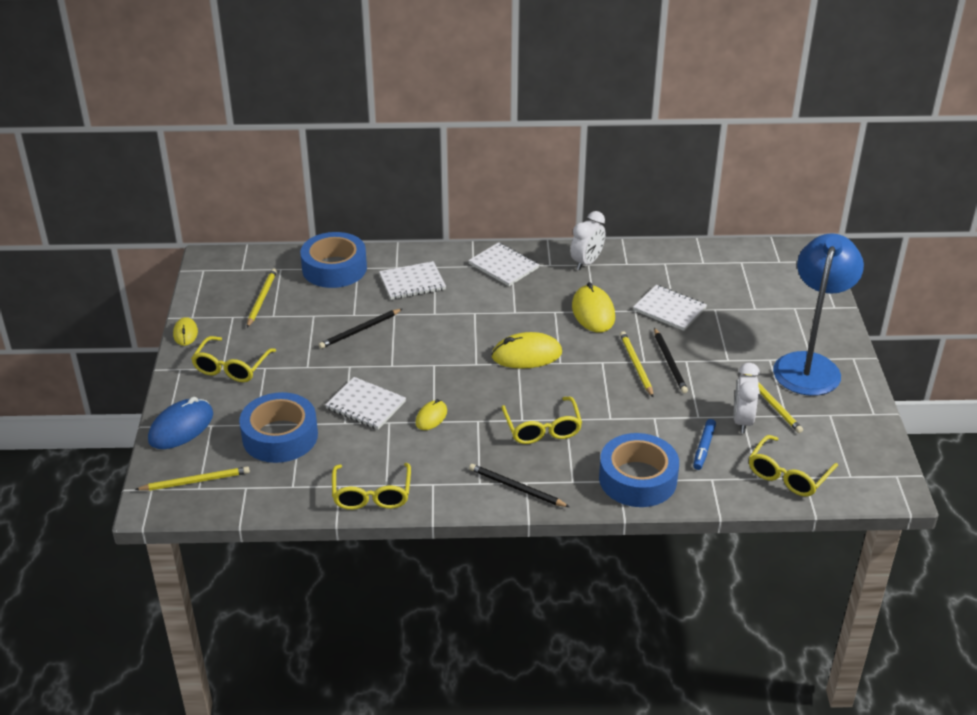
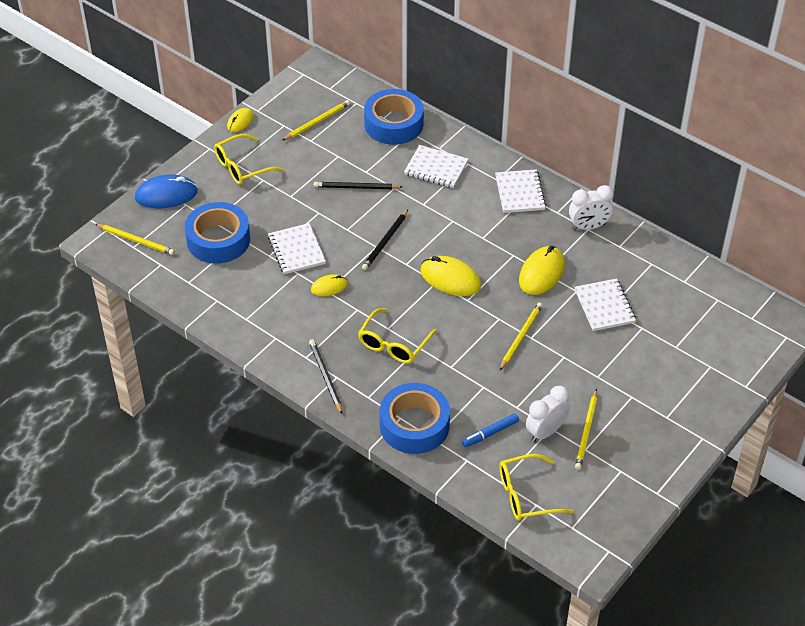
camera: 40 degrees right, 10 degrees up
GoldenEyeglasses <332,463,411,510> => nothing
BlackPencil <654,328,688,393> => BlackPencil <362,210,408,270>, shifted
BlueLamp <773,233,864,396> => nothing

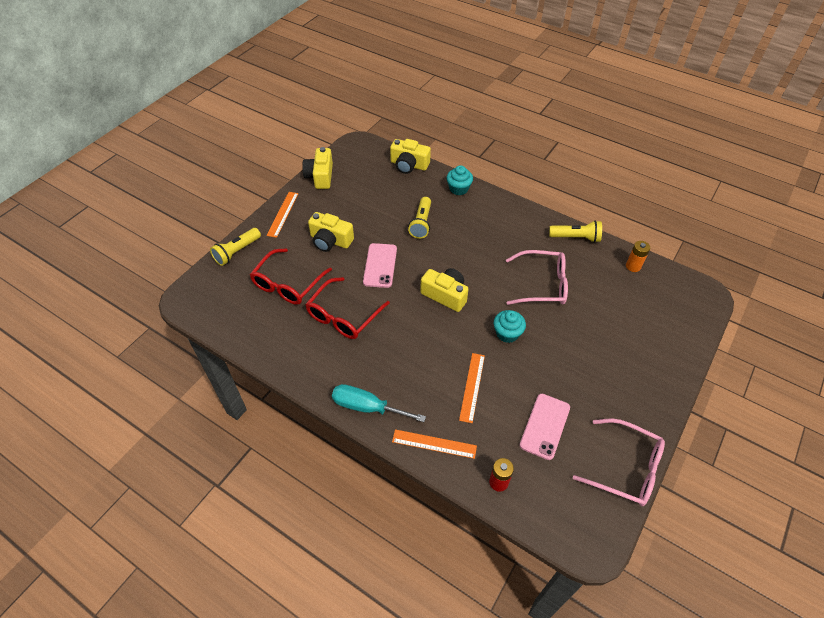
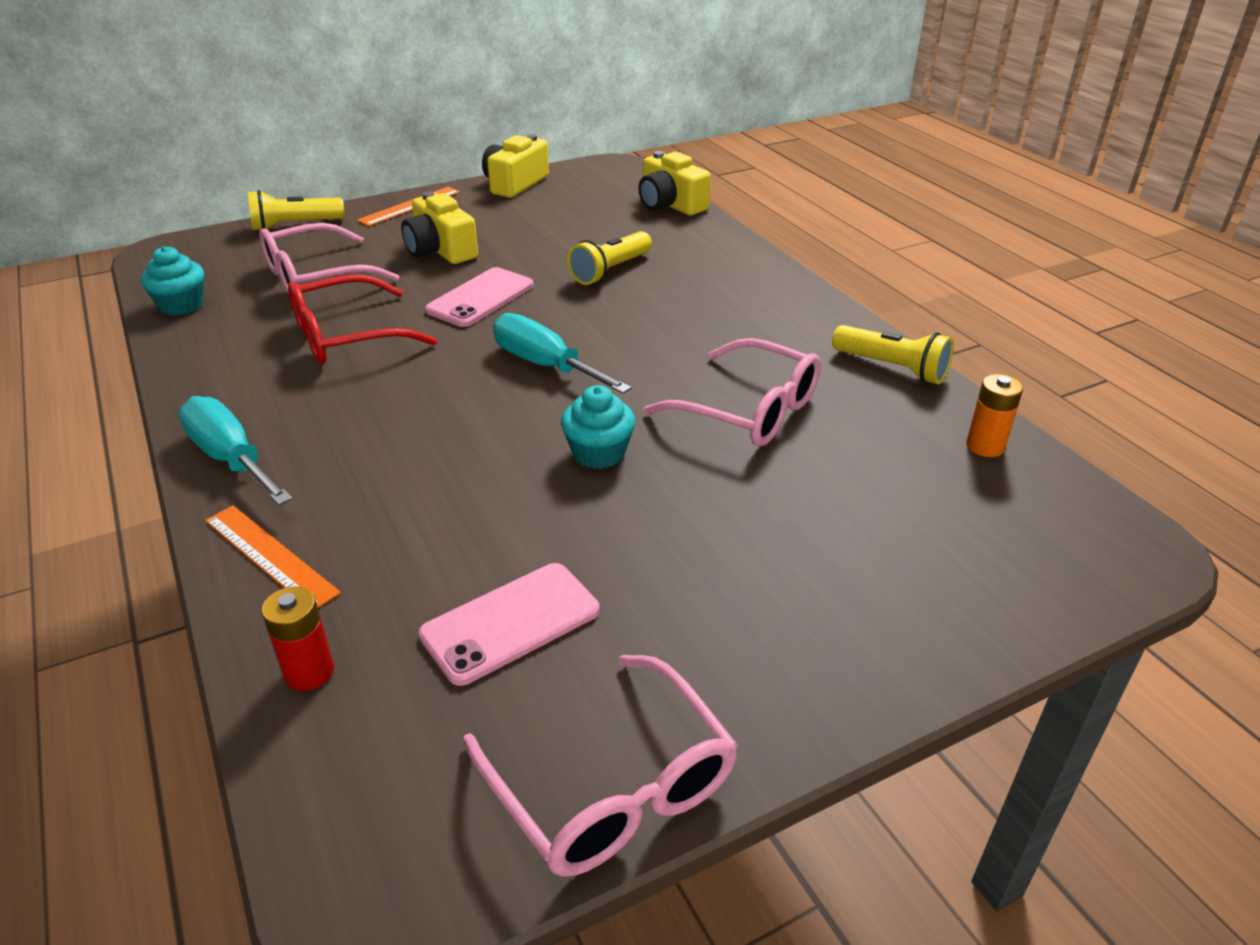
camera: 30 degrees right, 15 degrees down
CrimsonEyeglasses <250,248,332,305> => RosePinkEyeglasses <259,223,399,294>
GoldenCompactCamera <420,268,468,312> => TurquoiseScrewdriver <493,313,632,394>
TurquoiseCupcake <447,165,473,195> => TurquoiseCupcake <141,246,204,316>, shifted
OrangeColouredMeasuringStick <459,353,485,423> => nothing

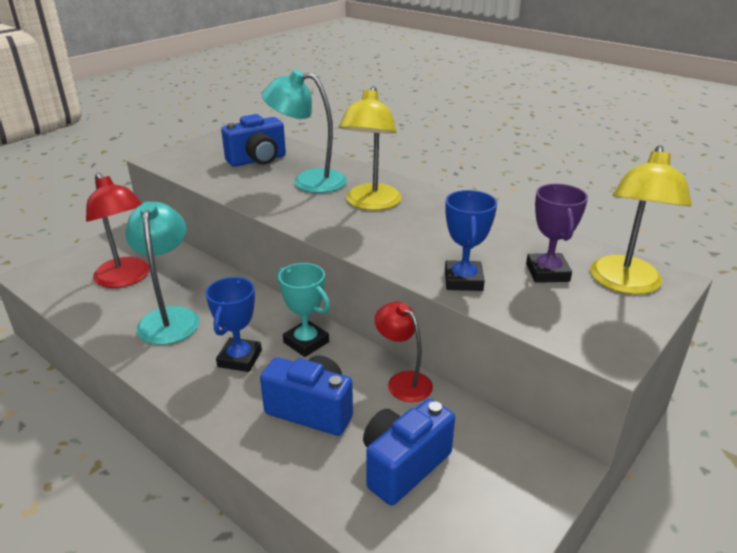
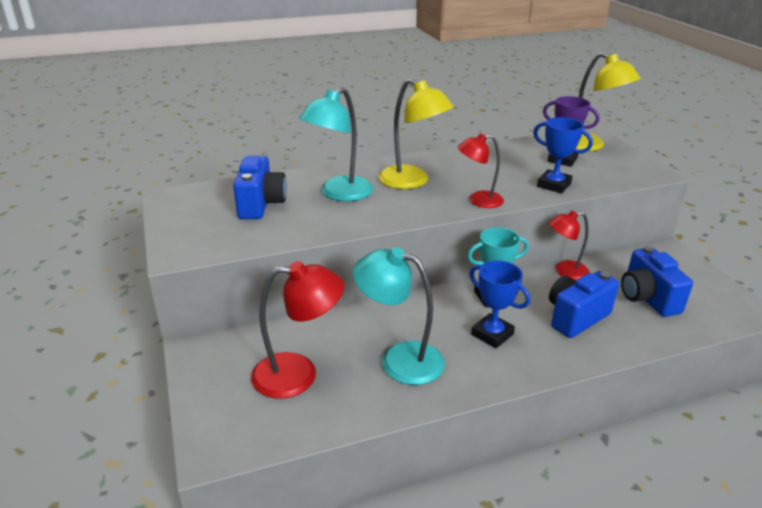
camera: 60 degrees left, 0 degrees up
nothing => CrimsonLamp <458,133,504,208>

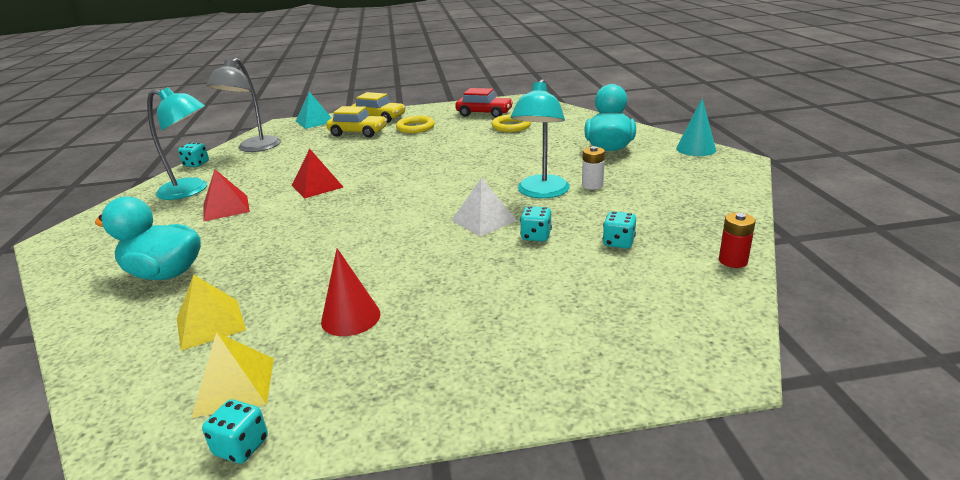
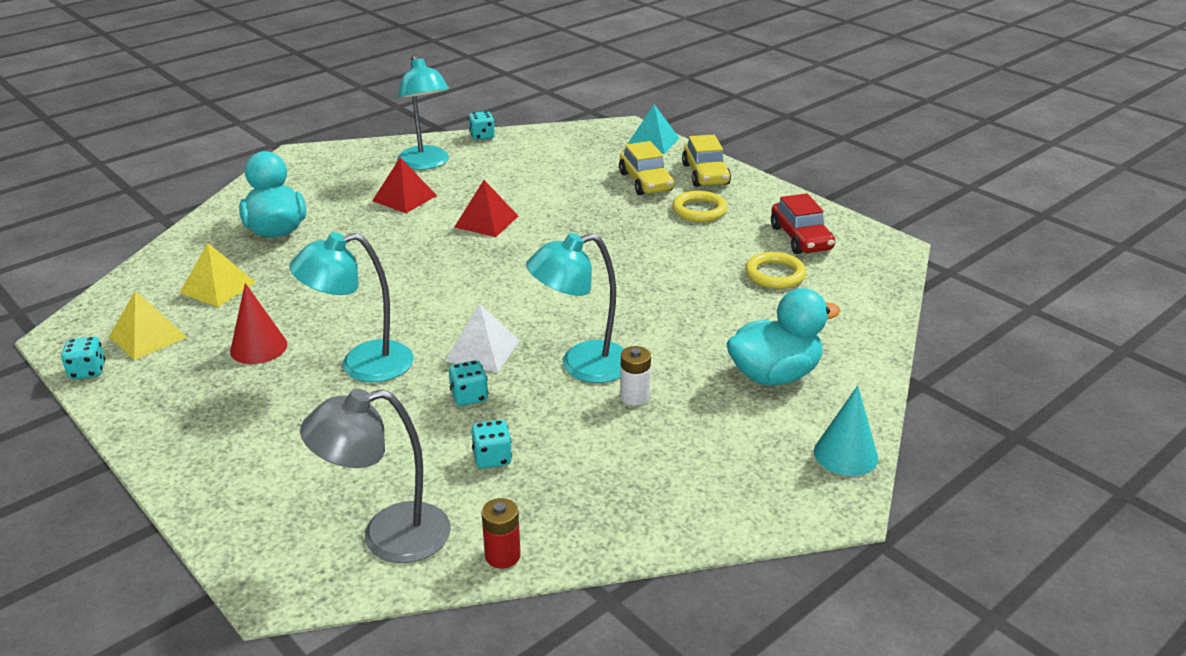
camera: 55 degrees right, 5 degrees up
GreyLamp <206,58,281,152> => GreyLamp <300,388,451,563>, shifted
nothing => TurquoiseLamp <290,232,414,382>

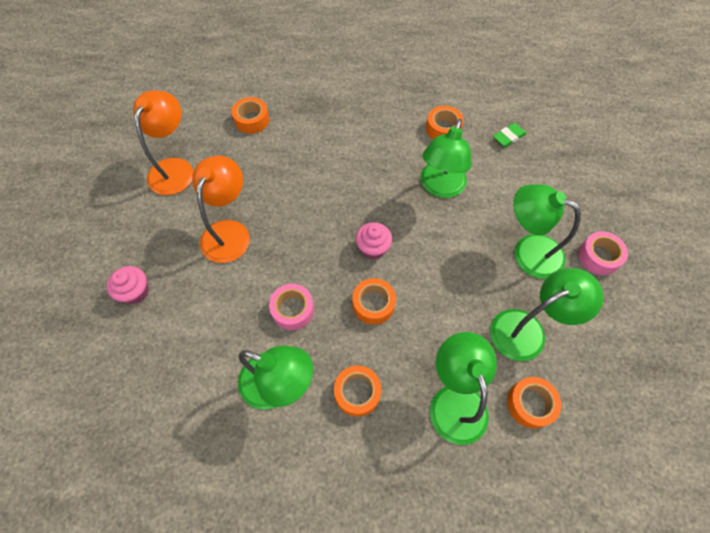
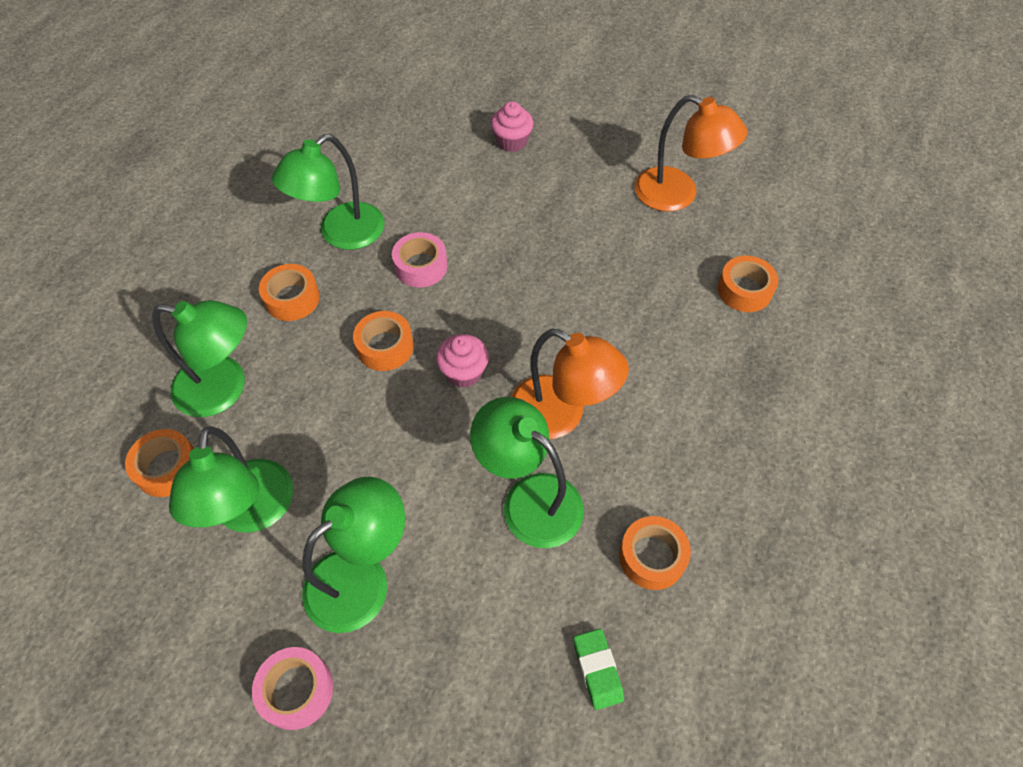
camera: 110 degrees right, 5 degrees down
OrangeColouredLamp <192,156,250,263> => OrangeColouredLamp <511,329,629,439>, shifted

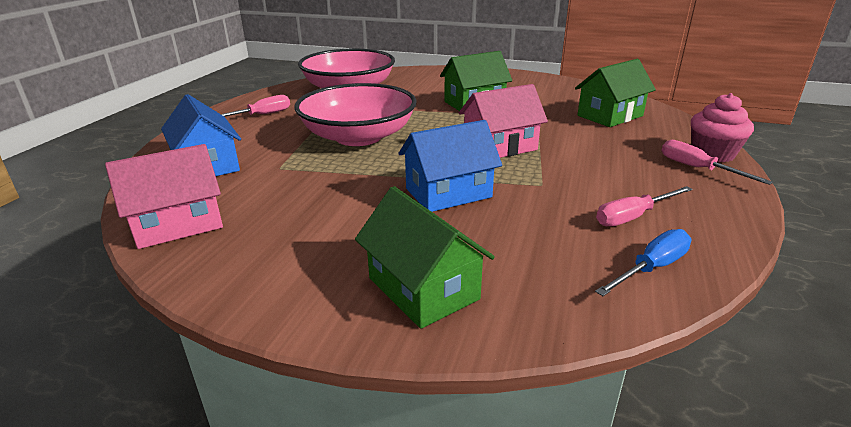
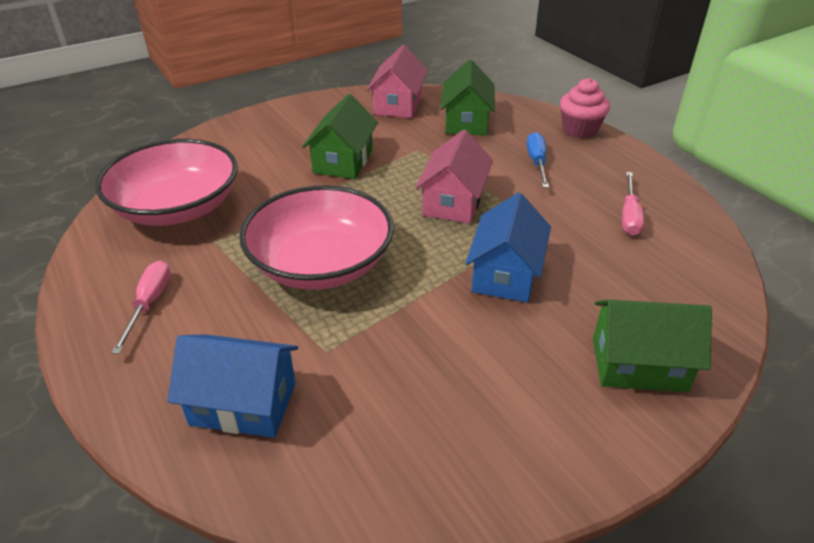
camera: 50 degrees left, 10 degrees up
RosePinkHouse <105,144,223,249> => RosePinkHouse <367,45,428,118>, shifted
BlueScrewdriver <595,229,692,296> => BlueScrewdriver <527,132,549,188>, shifted
RosePinkScrewdriver <661,140,773,185> => nothing

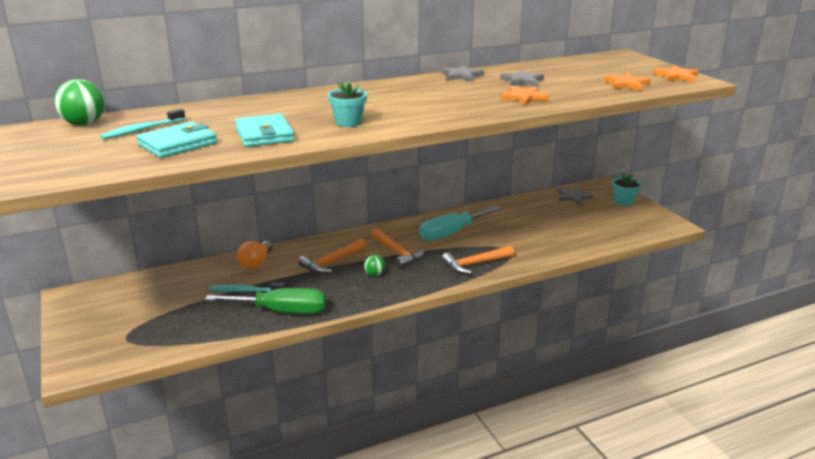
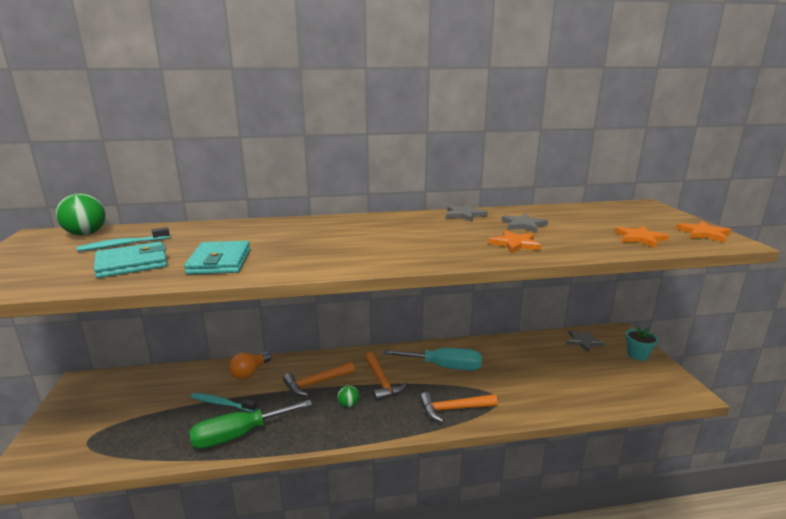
camera: 15 degrees right, 5 degrees down
LeafGreenScrewdriver <205,288,326,314> => LeafGreenScrewdriver <189,400,312,449>, 135 degrees clockwise
TurquoiseFlowerPot <328,81,367,127> => nothing
TurquoiseScrewdriver <419,206,501,241> => TurquoiseScrewdriver <383,348,482,371>, 150 degrees counterclockwise

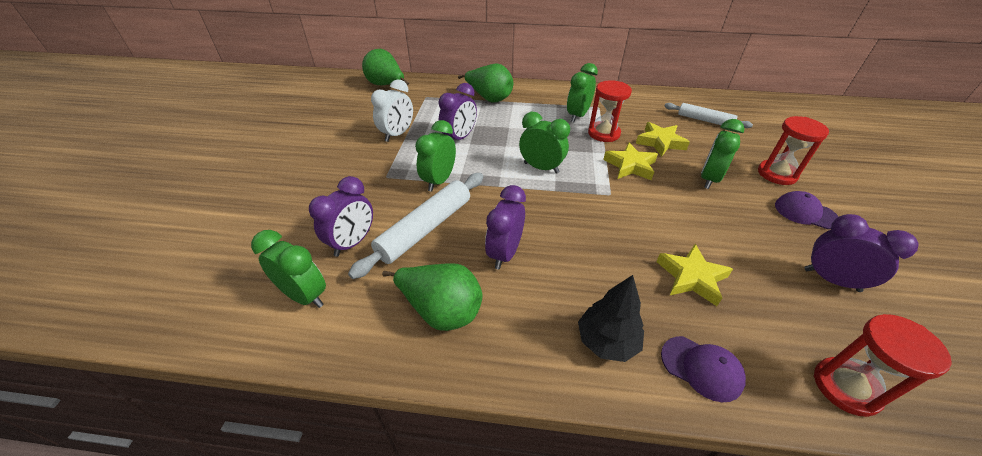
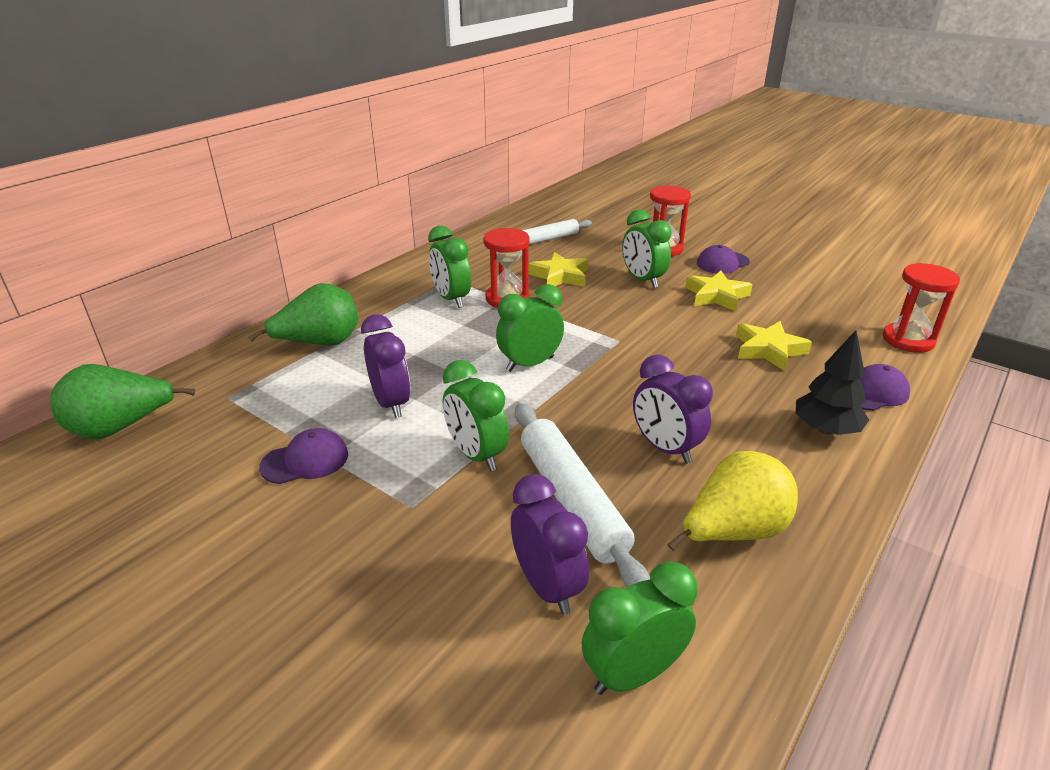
camera: 60 degrees left, 10 degrees down
SnowWhiteBedsideClock <371,79,413,142> => PurplePeakedCap <259,428,348,484>
LeafGreenPearFruit <382,263,482,331> => GoldenPearFruit <667,451,798,551>
GoldenFivePointedStar <603,142,658,180> => GoldenFivePointedStar <685,271,753,311>, shifted
PurpleBedsideClock <804,214,919,292> => nothing

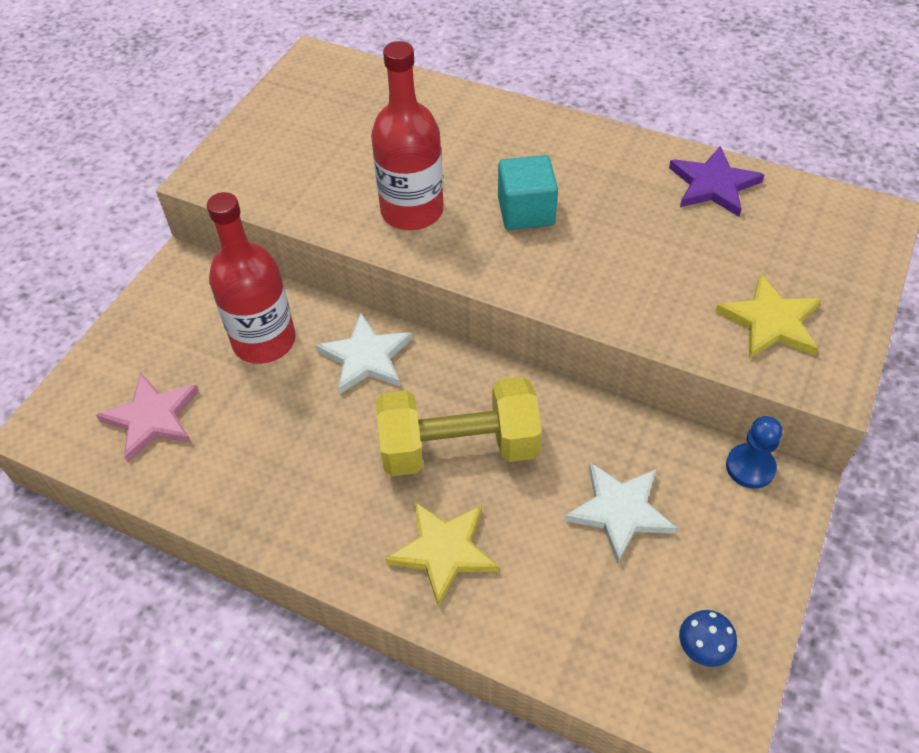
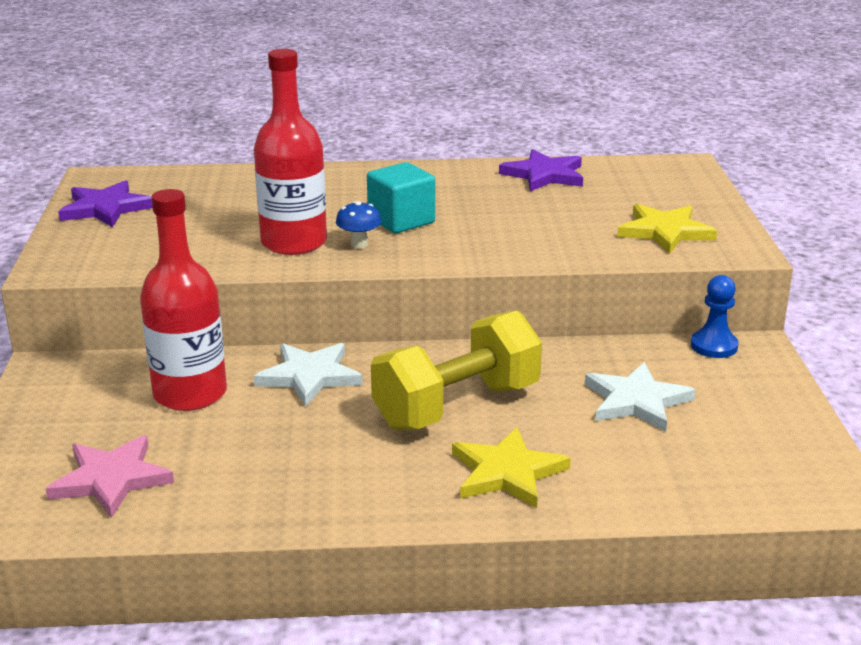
camera: 30 degrees left, 25 degrees down
BlueFungus <679,610,737,667> => BlueFungus <336,201,382,249>, shifted
nothing => PurpleFivePointedStar <58,180,153,227>

